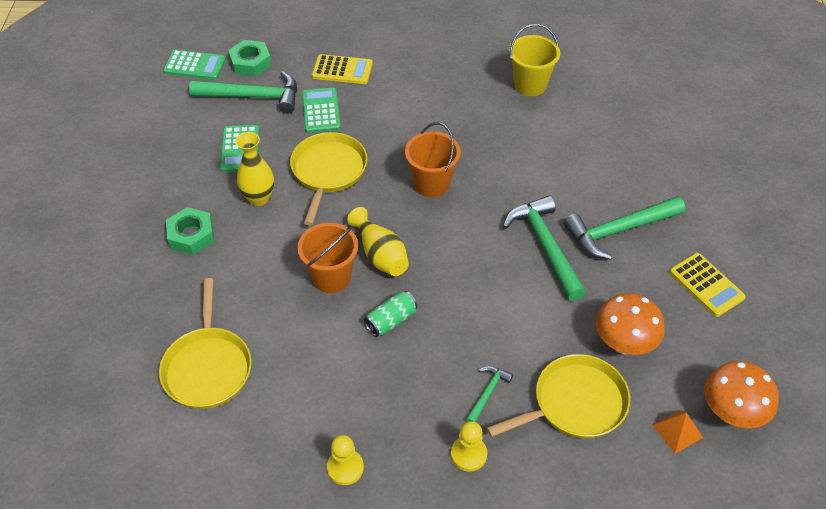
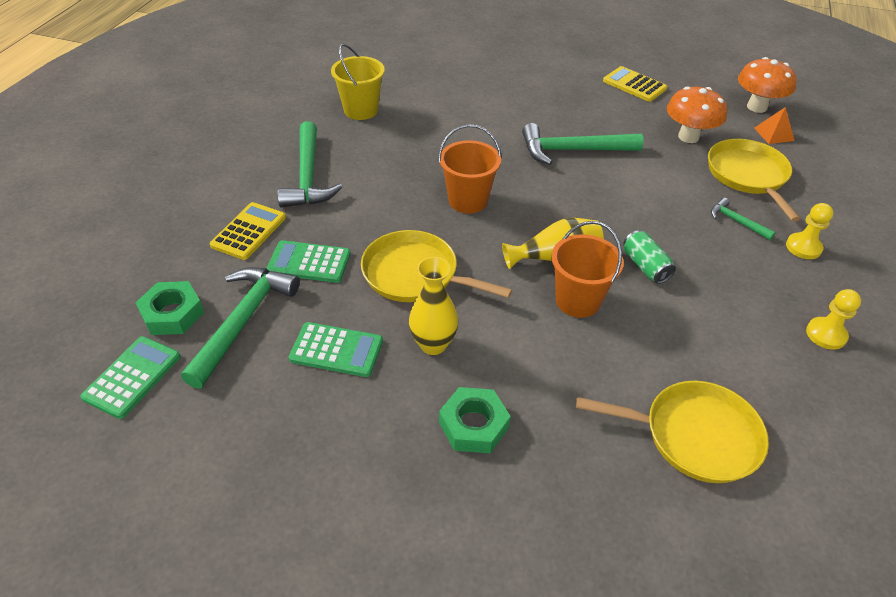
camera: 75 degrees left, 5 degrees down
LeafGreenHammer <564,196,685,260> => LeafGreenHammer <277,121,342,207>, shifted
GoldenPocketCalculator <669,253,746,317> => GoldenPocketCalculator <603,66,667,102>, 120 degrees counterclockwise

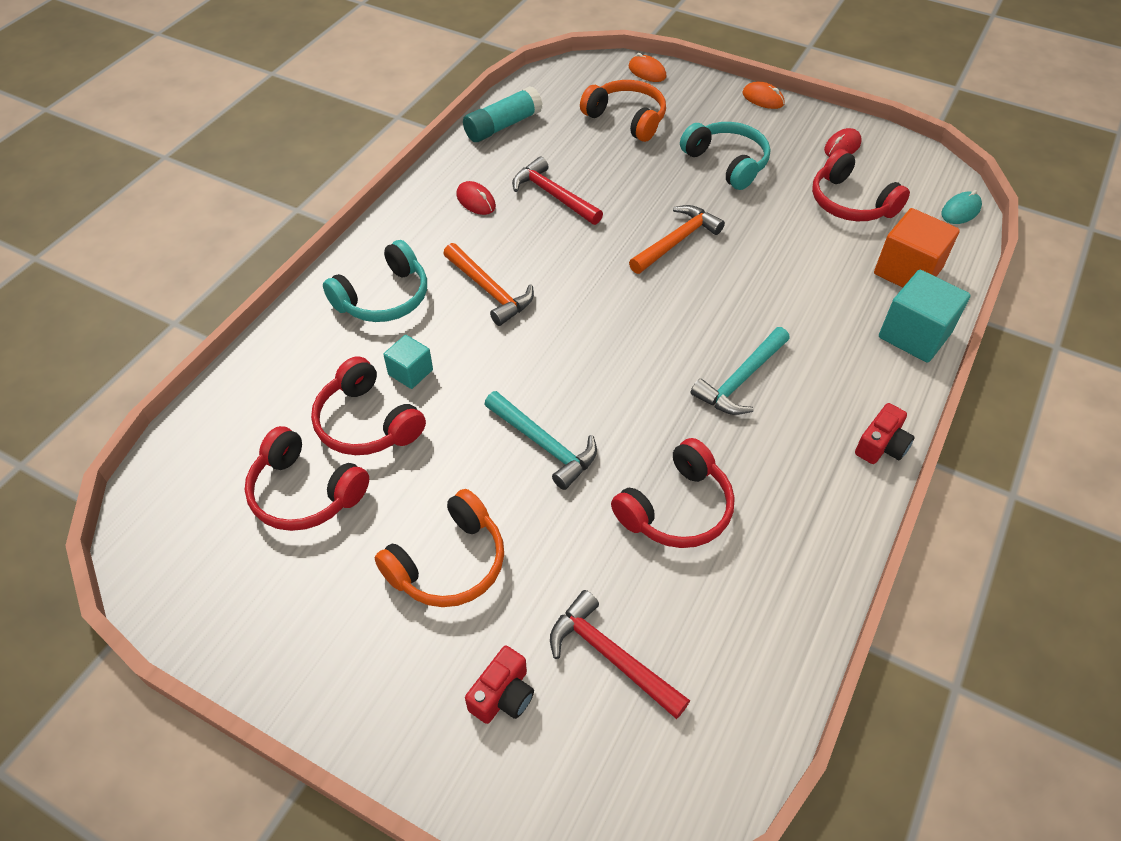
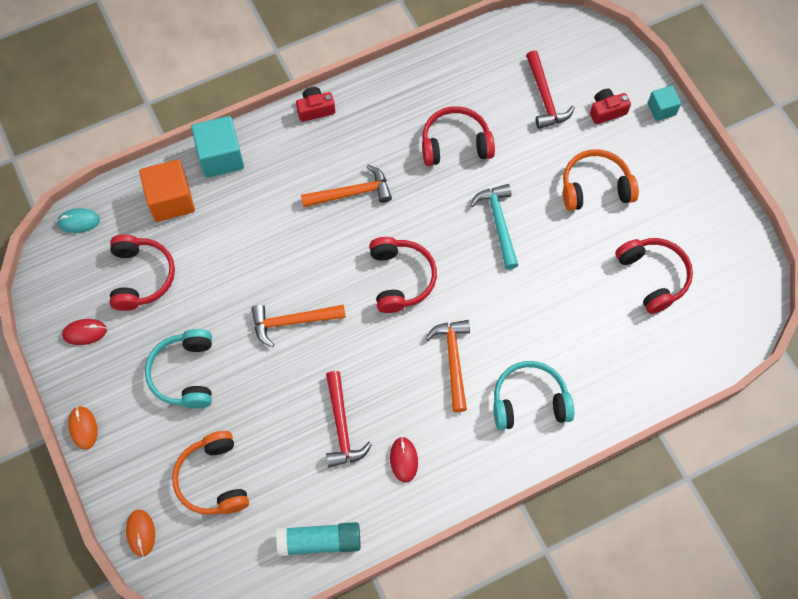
camera: 145 degrees left, 15 degrees up
CrimsonOverEarHeadphones <311,356,426,455> => CrimsonOverEarHeadphones <369,237,437,313>, shifted
TurquoiseSolidCube <383,335,433,389> => TurquoiseSolidCube <648,86,681,121>, shifted
TurquoiseHammer <691,327,790,415> => OrangeColouredHammer <301,165,392,207>

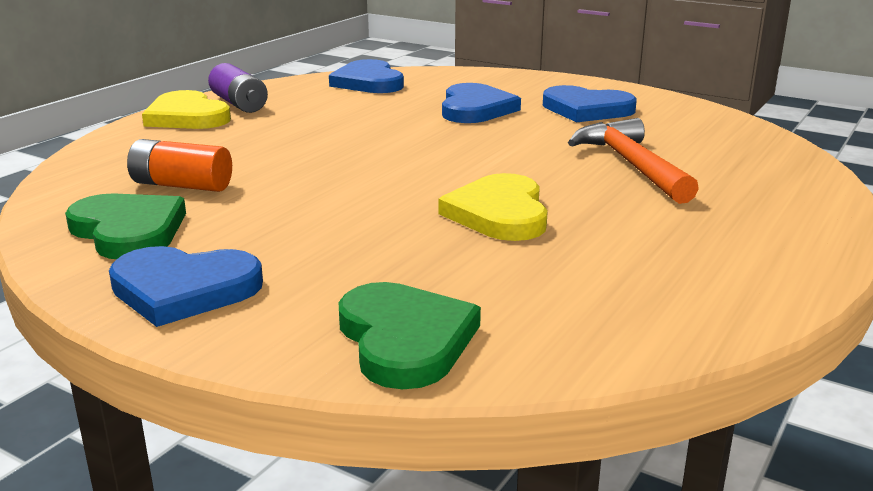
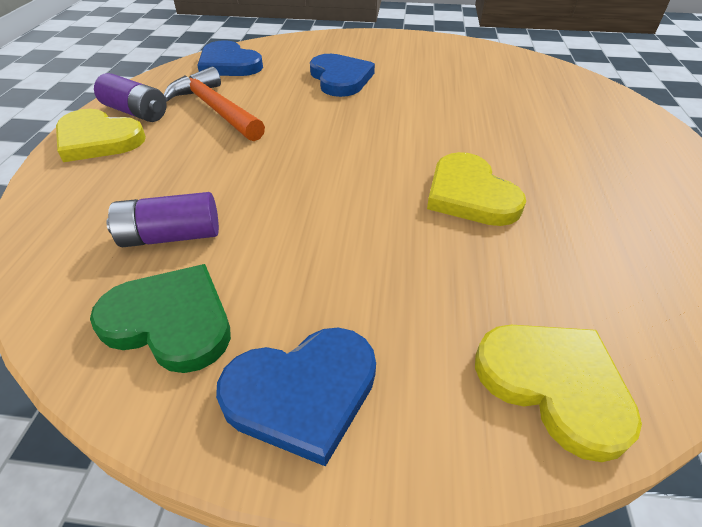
camera: 25 degrees left, 20 degrees up
OrangeColouredBattery <127,139,232,192> => PurpleBattery <106,192,219,247>
LeafGreenHeart <339,282,481,389> => GoldenHeart <475,325,642,462>
BlueHeart <543,85,637,122> => nothing
OrangeColouredHammer <568,118,699,204> => OrangeColouredHammer <164,67,265,141>, shifted

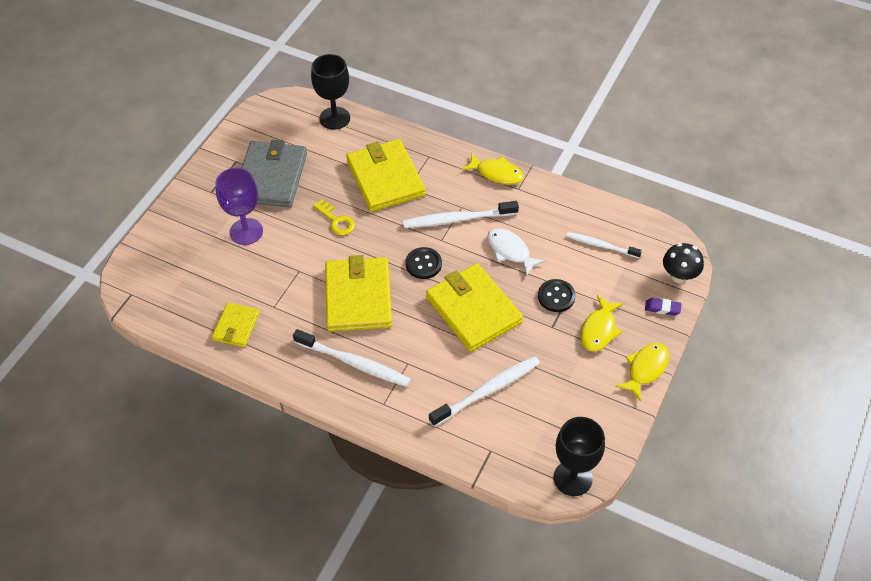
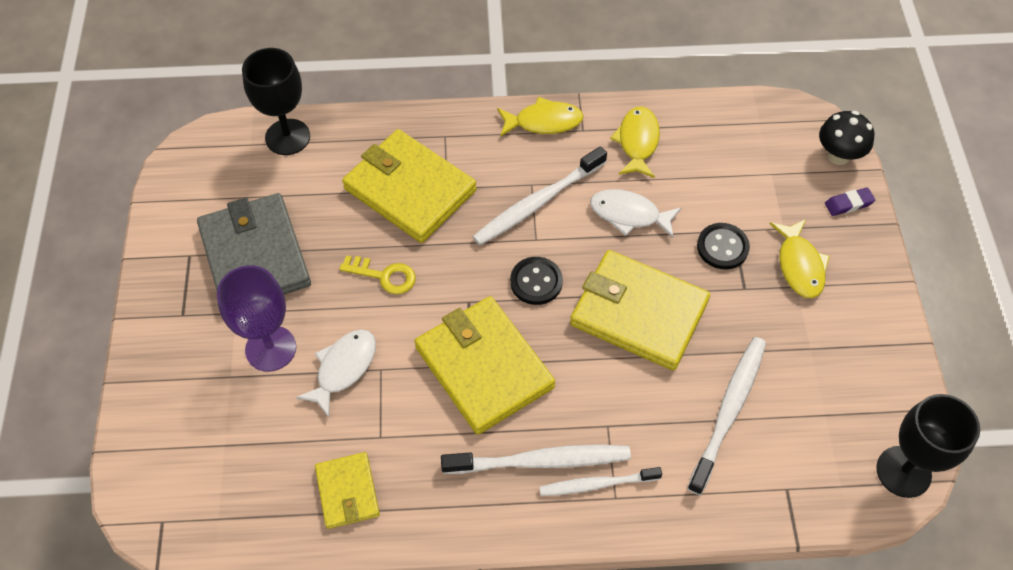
camera: 30 degrees left, 5 degrees up
SnowWhiteToothbrush <566,232,642,258> => SnowWhiteToothbrush <539,467,662,496>, shifted
GoldenToyFish <615,343,669,402> => GoldenToyFish <610,107,660,178>, shifted
nothing => SnowWhiteToyFish <295,330,376,417>

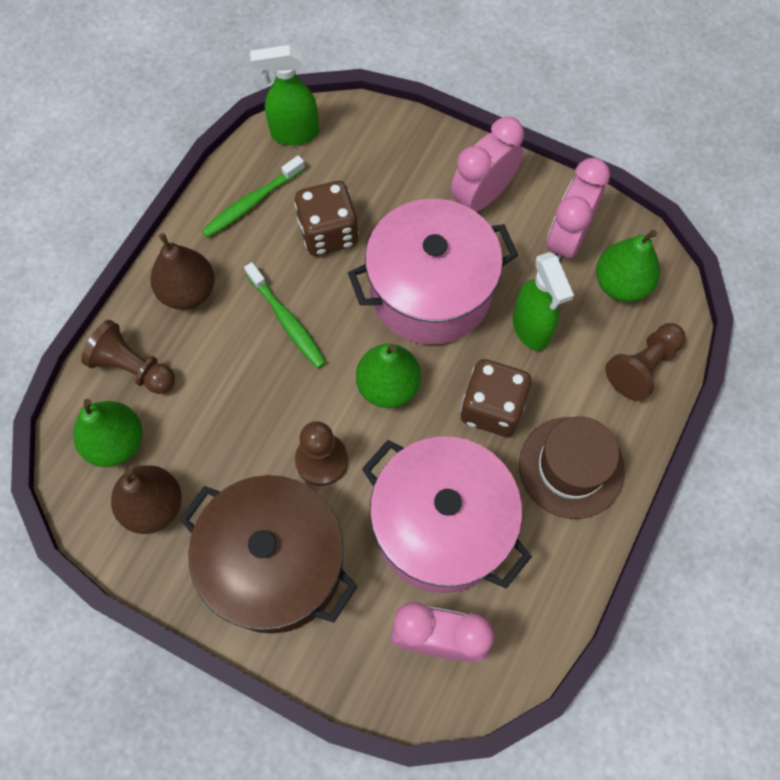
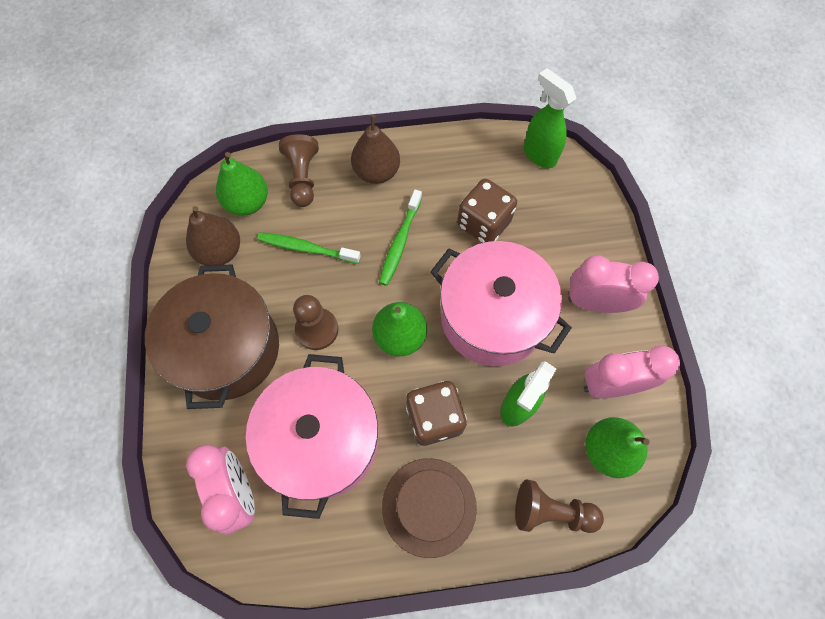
camera: 55 degrees right, 0 degrees up
LeafGreenToothbrush <201,155,305,238> => LeafGreenToothbrush <257,232,360,264>, shifted

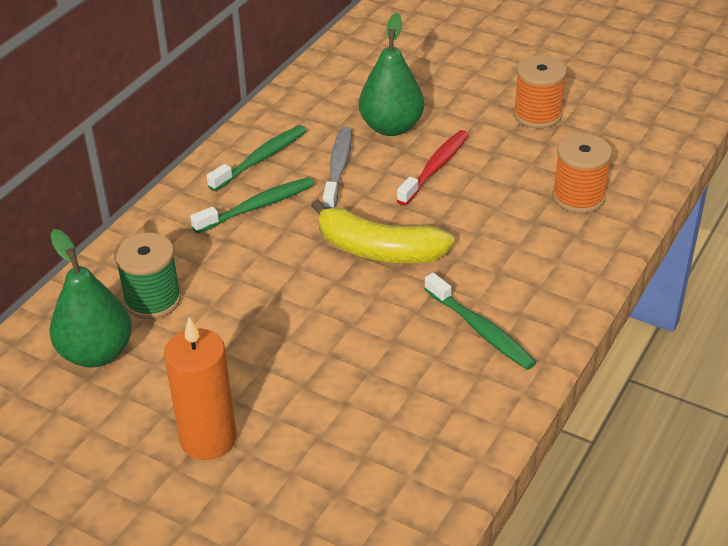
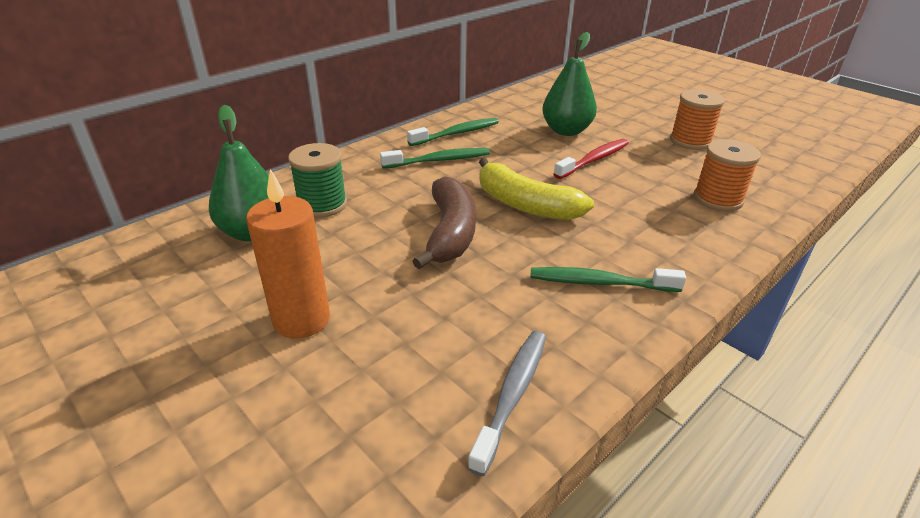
camera: 15 degrees right, 5 degrees down
GreyToothbrush <323,126,352,209> => GreyToothbrush <468,331,546,476>, shifted
LeafGreenToothbrush <424,273,536,370> => LeafGreenToothbrush <530,267,686,292>, 120 degrees clockwise
nothing => DarkBrownToyBanana <413,176,476,269>

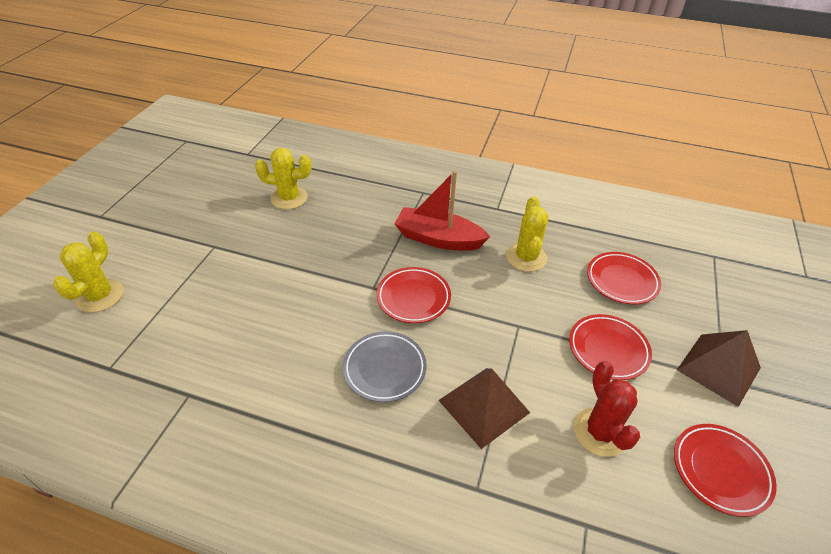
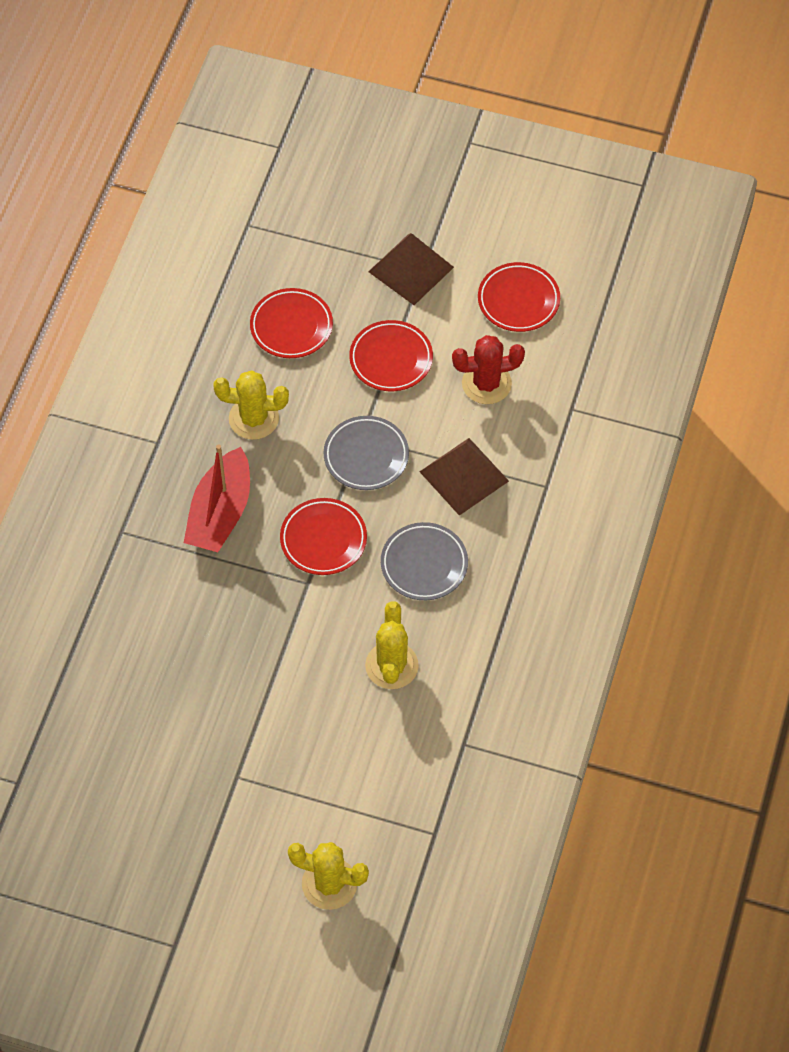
camera: 90 degrees left, 15 degrees up
GoldenPricklyPlant <255,148,311,209> => GoldenPricklyPlant <365,601,419,689>, shifted
nothing => GreyFlatDish <323,416,409,490>

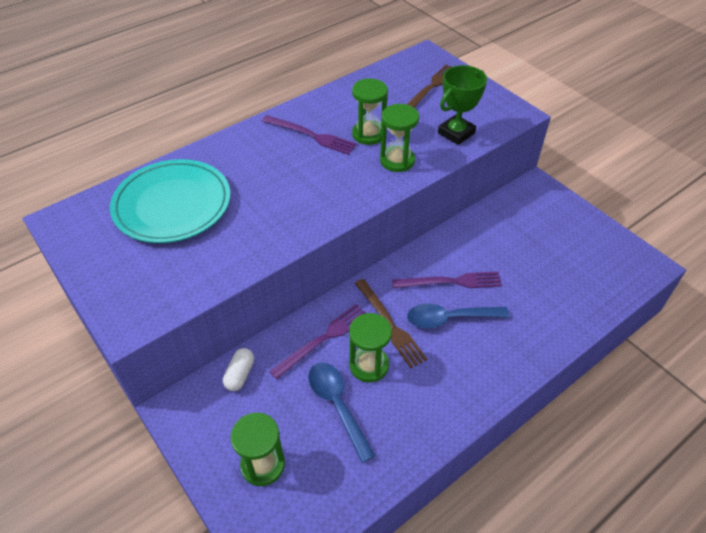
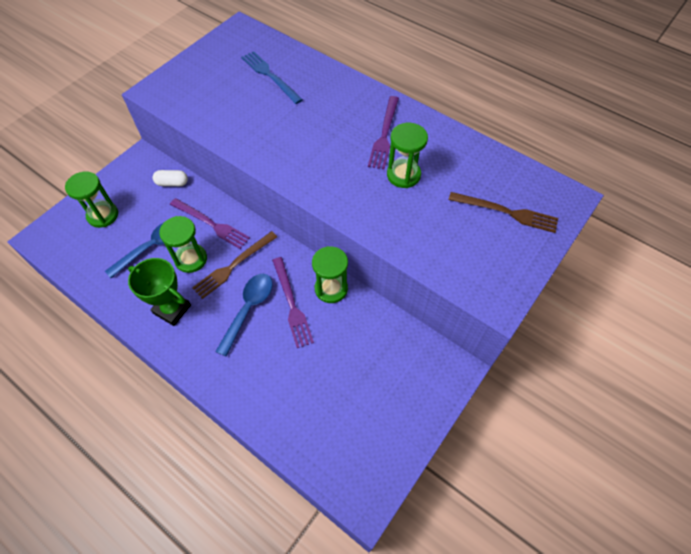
camera: 75 degrees right, 10 degrees up
TurquoiseFlatDish <110,159,231,243> => BlueTableFork <241,51,303,104>
LeafGreenHourglass <380,104,419,172> => LeafGreenHourglass <312,246,348,303>, shifted
BlueTablespoon <407,304,510,328> => BlueTablespoon <215,274,273,356>, 45 degrees clockwise
LeafGreenAwardCup <438,65,487,145> => LeafGreenAwardCup <128,258,191,326>, shifted

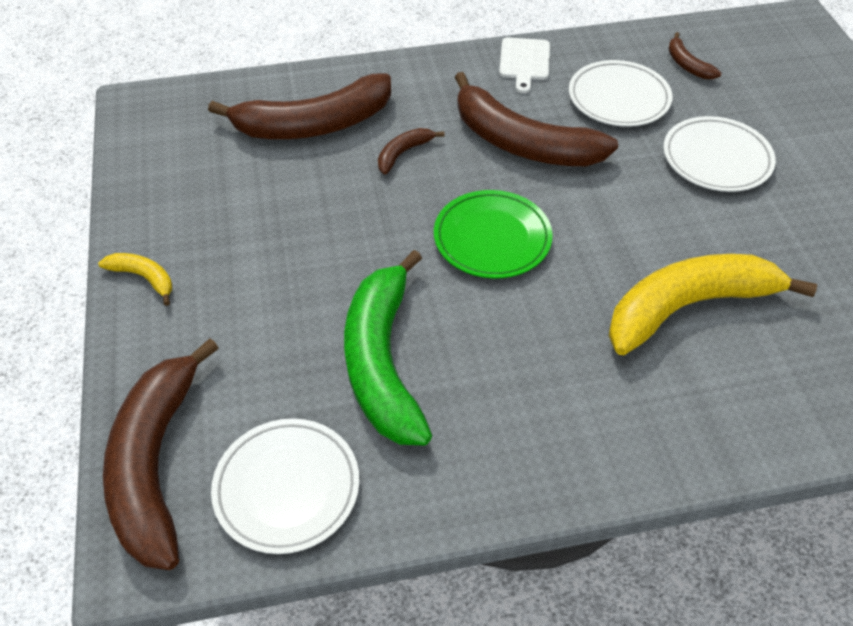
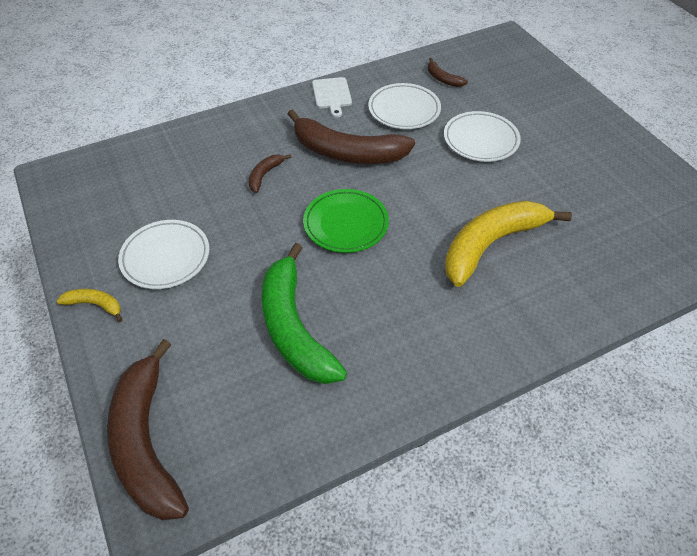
camera: 15 degrees left, 0 degrees up
DarkBrownToyBanana <208,73,391,139> => nothing
SnowWhiteFlatDish <211,418,360,554> => SnowWhiteFlatDish <118,220,210,289>, shifted

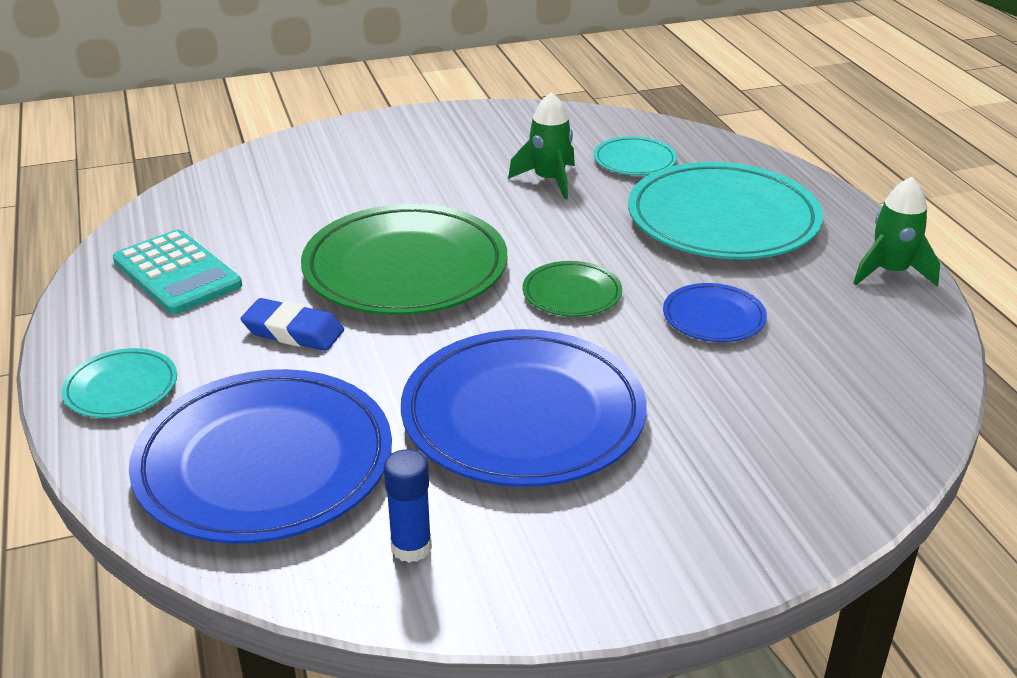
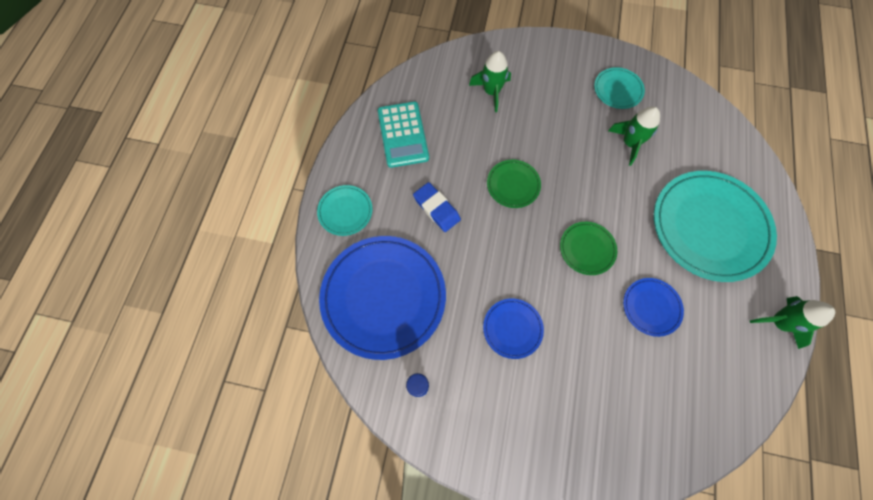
camera: 30 degrees right, 35 degrees up
LeafGreenFlatDish <301,204,507,315> => LeafGreenFlatDish <487,160,541,208>, x0.47
BlueFlatDish <401,329,647,487> => BlueFlatDish <483,299,544,359>, x0.47
TurquoiseFlatDish <594,136,677,175> => TurquoiseFlatDish <594,67,645,109>, shifted
nothing => LeafGreenToyRocket <469,51,511,112>

